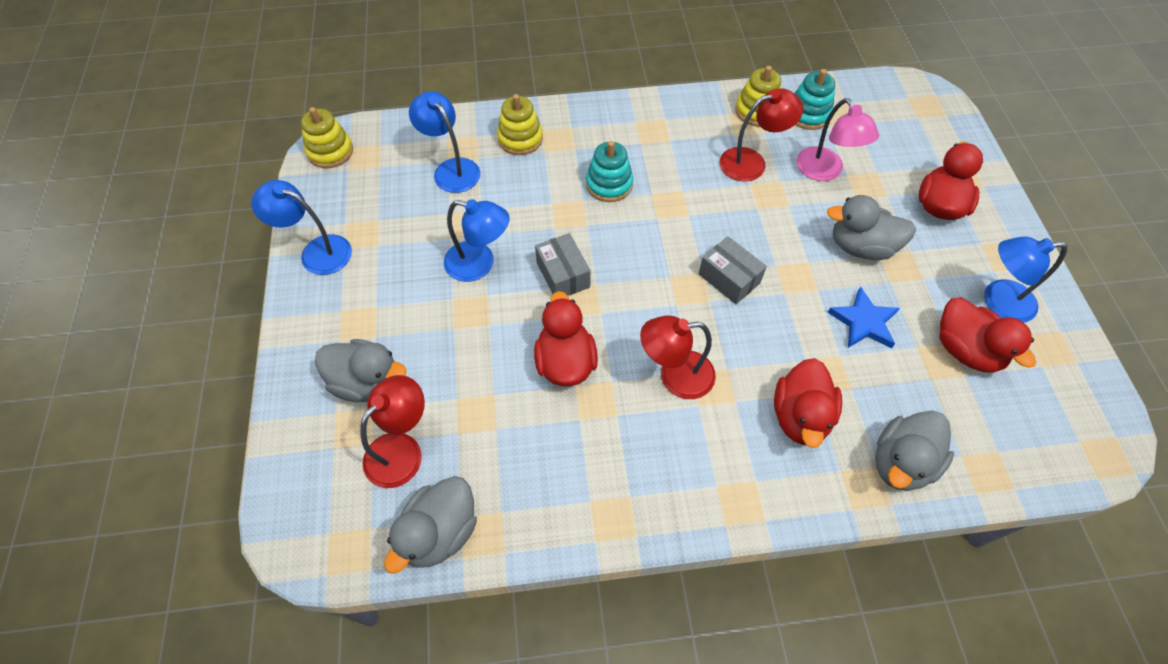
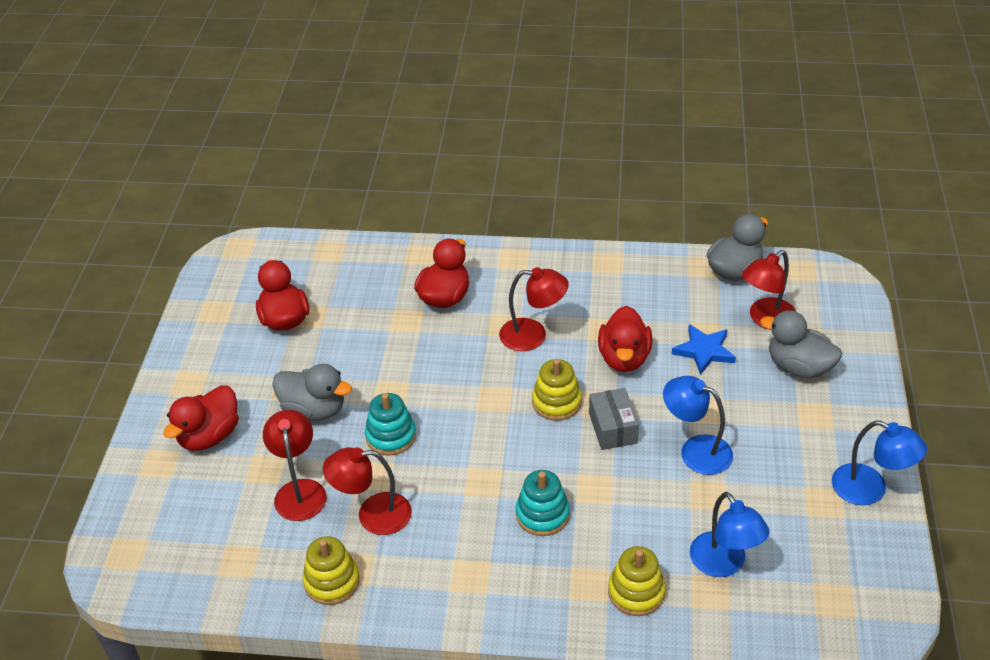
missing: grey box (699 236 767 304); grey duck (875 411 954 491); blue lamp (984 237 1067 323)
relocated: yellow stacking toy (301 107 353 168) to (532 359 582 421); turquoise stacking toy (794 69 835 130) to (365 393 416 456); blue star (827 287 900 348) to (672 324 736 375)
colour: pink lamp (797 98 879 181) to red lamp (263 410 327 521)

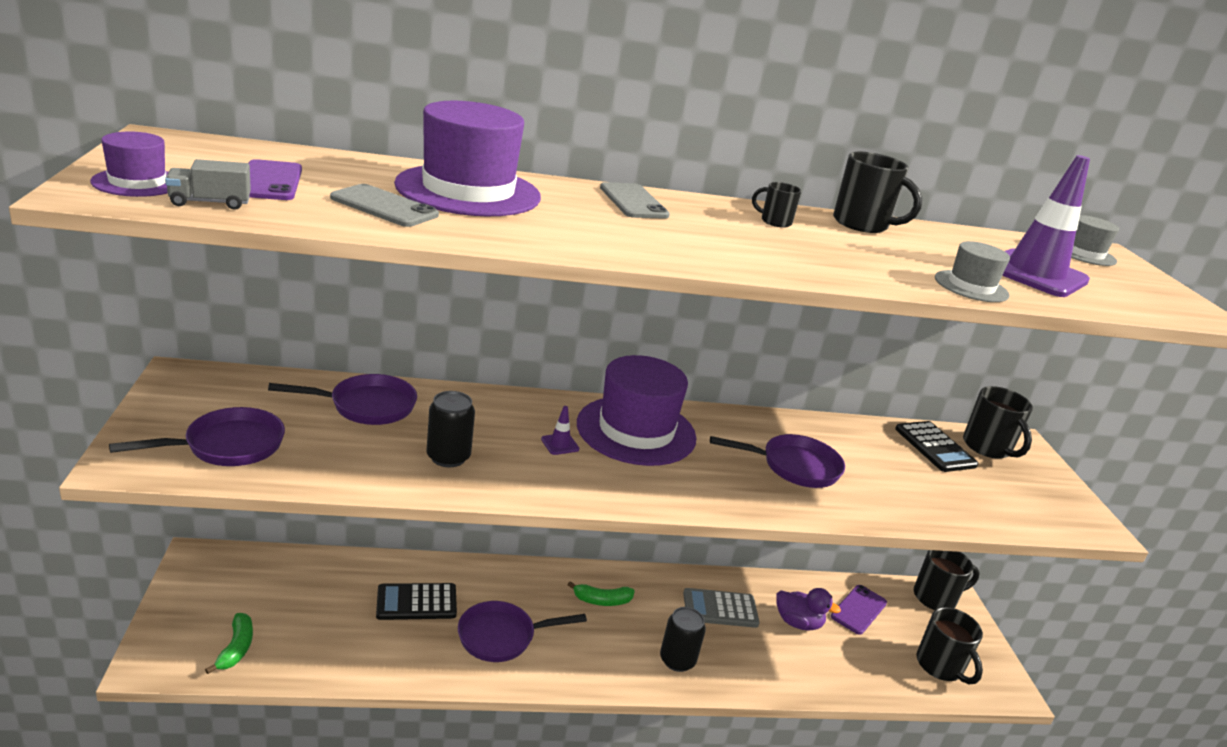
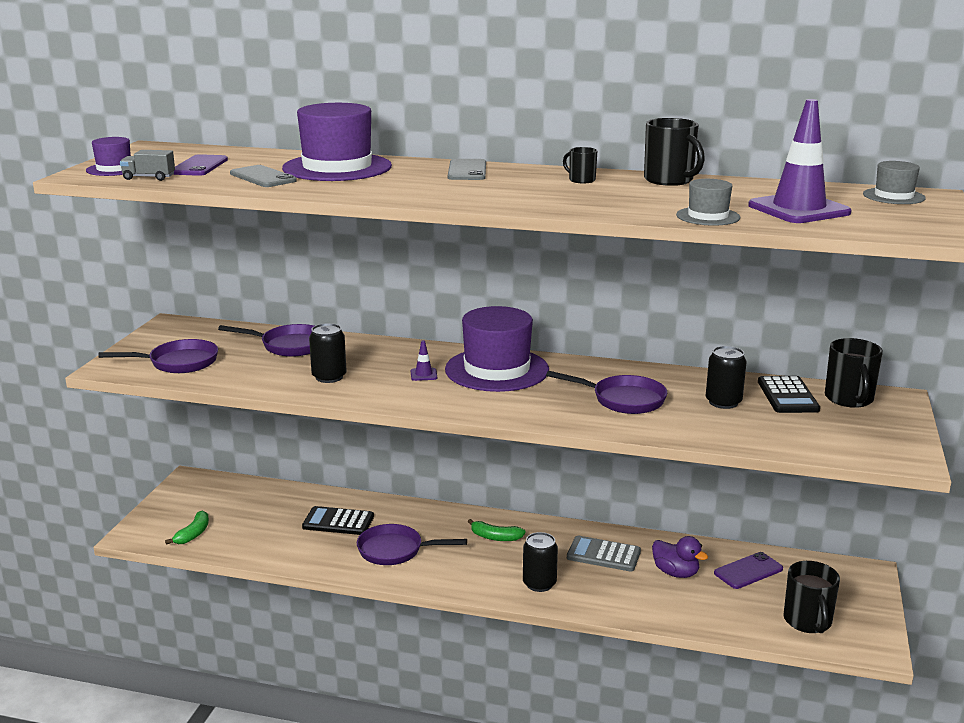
missing: black mug (914 550 980 610)
appeared: black can (706 346 747 409)

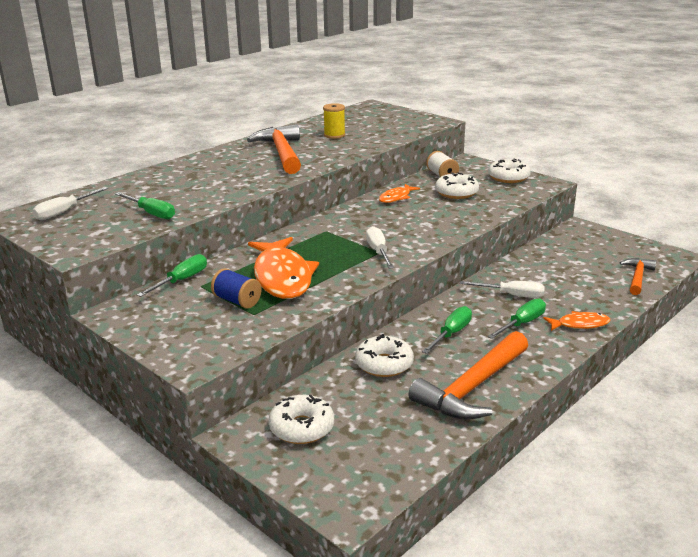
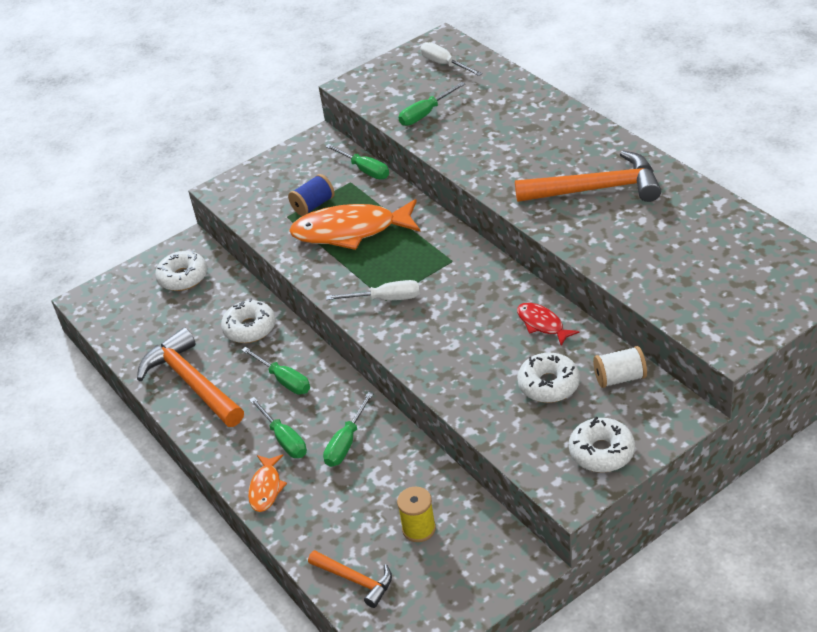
relocated: yellow spool (323 103 345 139) to (397 487 436 542)
colour: orange fish (379 184 420 203) to red fish (517 303 580 346); white screwdriver (460 281 545 298) to green screwdriver (323 392 374 467)

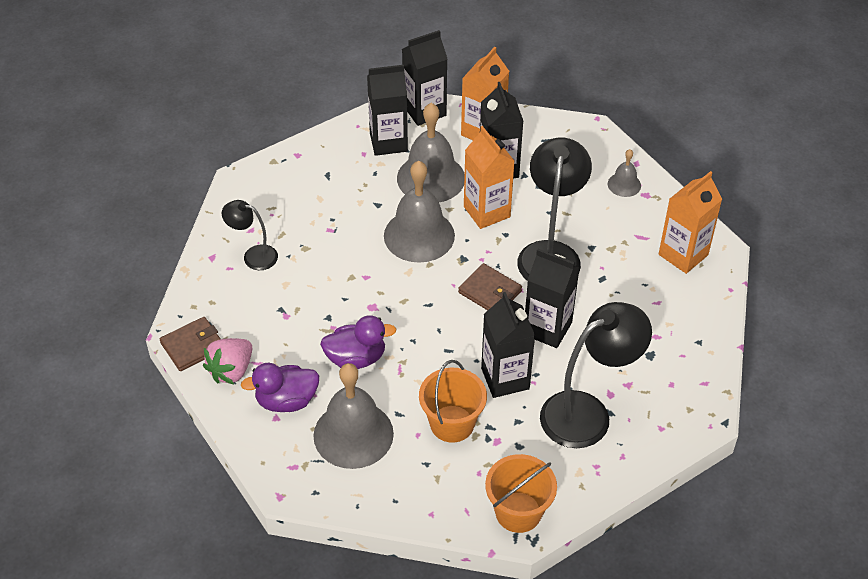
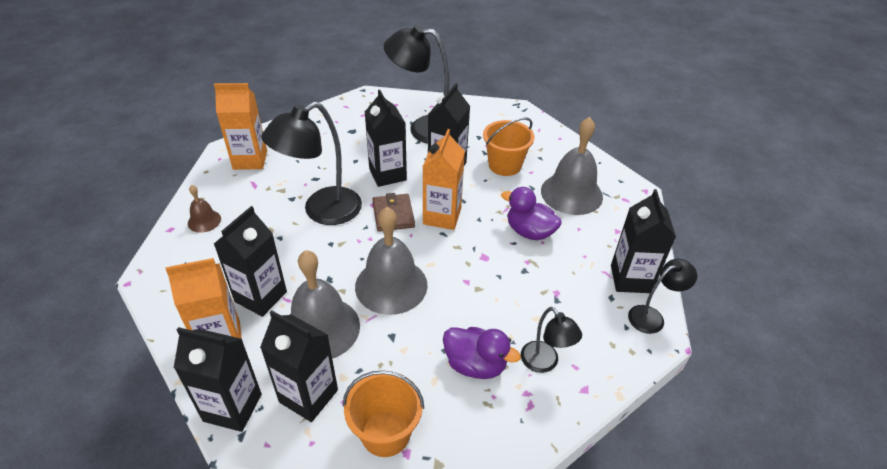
relocated: purple duck (241 363 319 412) to (443 327 521 379); orange carton (464 126 514 229) to (423 129 465 230); orange bucket (485 454 557 533) to (343 370 424 457)
exchanged: brown wallet (160 317 220 371) to black lamp (628 259 698 334); pink strawberry (203 338 252 384) to black carton (611 189 676 293)
colour: grey bell (608 149 641 197) to brown bell (188 185 221 233)

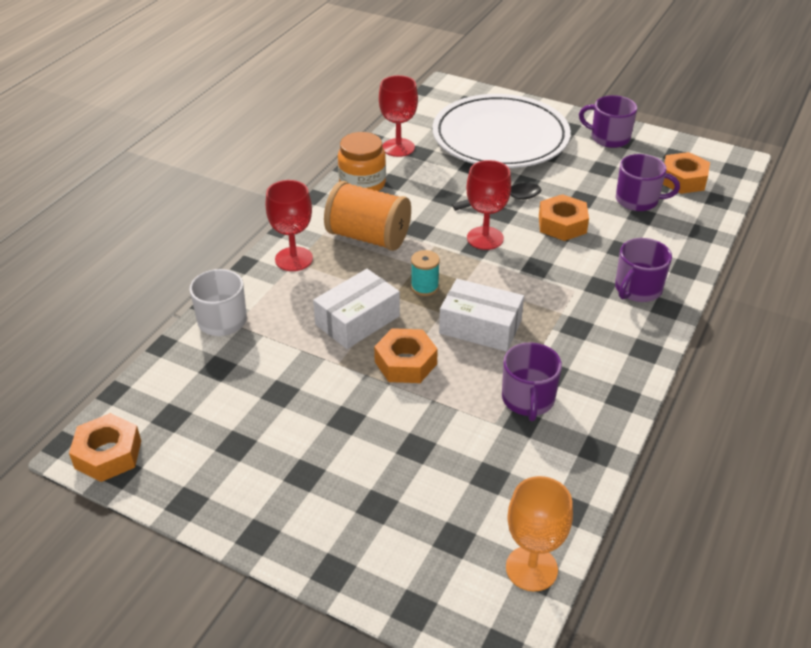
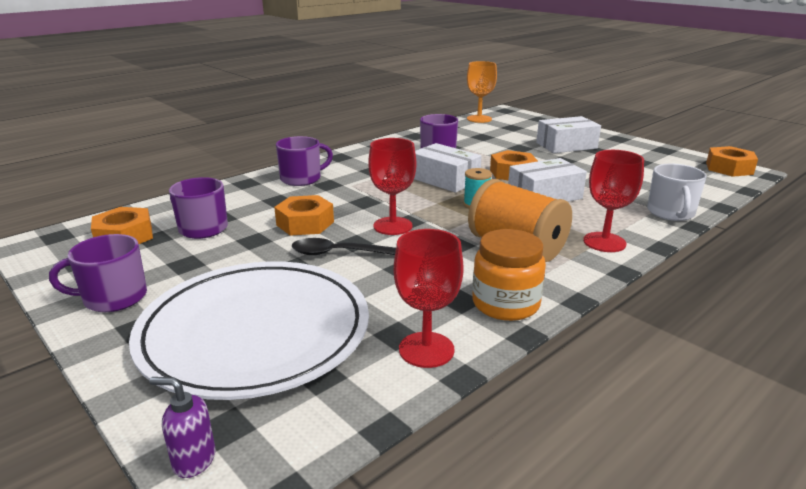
appeared: purple soap dispenser (149 377 216 478); white box (536 116 601 153)
spun: purple mug (579 95 637 148) = (49 234 147 312) 120 degrees clockwise

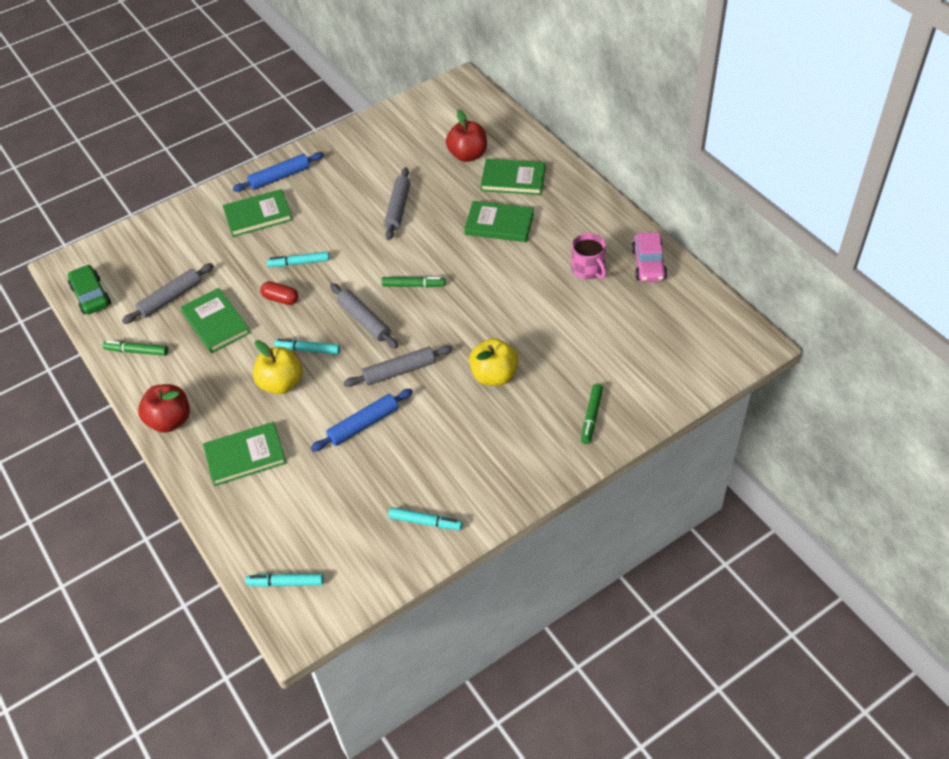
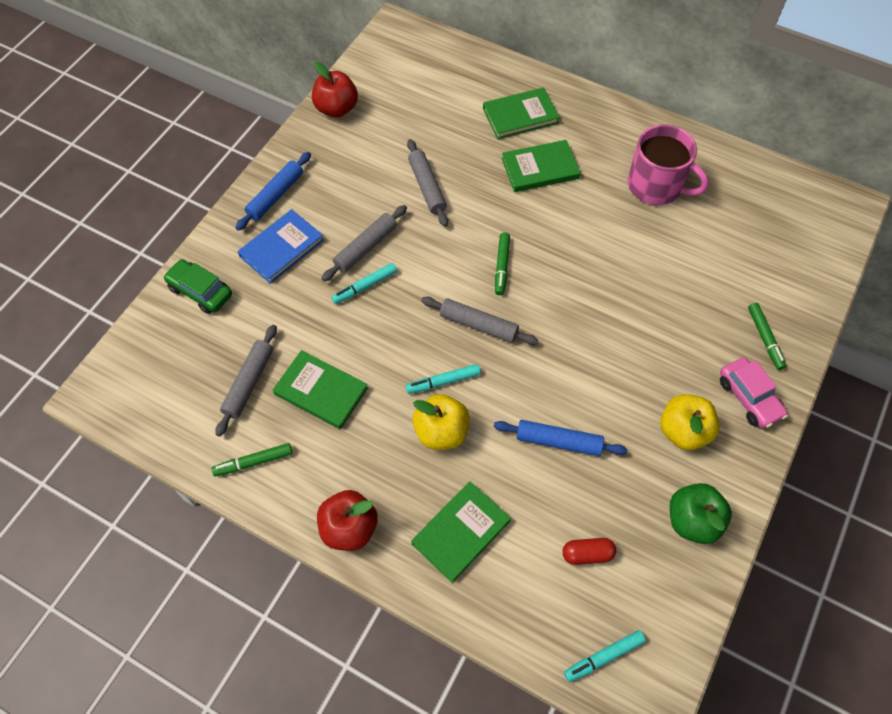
relocated: green car (68 265 111 315) to (163 259 232 314); red capsule (260 281 298 305) to (562 538 616 565); grey rolling pin (343 345 453 387) to (321 205 407 282); red apple (446 109 487 162) to (312 62 358 118); yellow apple (469 338 518 386) to (660 394 720 450); pink car (631 232 667 282) to (720 357 788 428)
exchanged: turquoise marker (388 507 463 530) to green apple (670 483 732 544)
colour: green book (222 189 293 237) to blue book (238 209 324 284)
spun: blue rolling pin (311 389 413 452) = (494 420 628 456) 75 degrees clockwise; green marker (382 277 445 287) = (495 232 510 295) 120 degrees clockwise
size: pink mug (571 233 606 279) = (628 125 709 205) x1.59

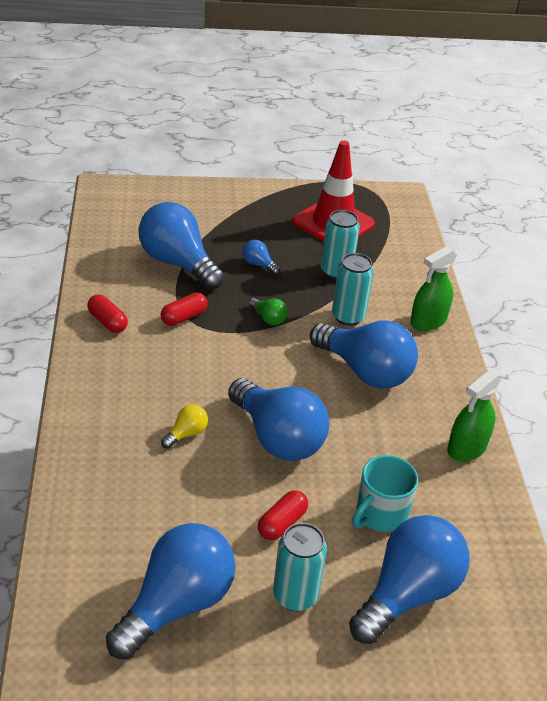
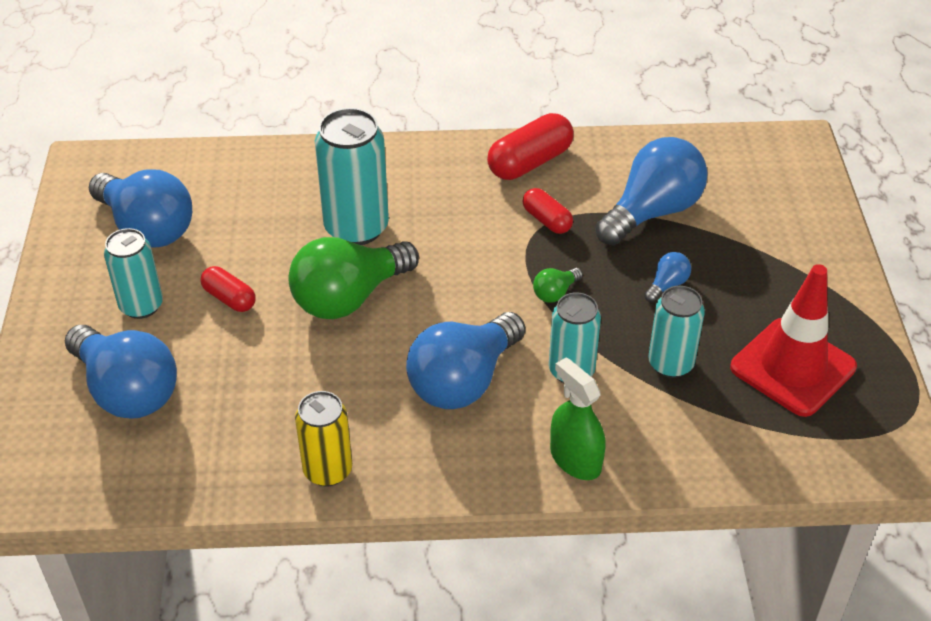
missing: turquoise mug (352 455 418 532)
exchanged: yellow light bulb (161 404 208 449) to turquoise can (315 108 389 245); green spray bottle (447 370 502 462) to yellow can (295 391 352 486)
colour: blue light bulb (228 378 329 461) to green light bulb (288 237 419 319)
size: red capsule (87 295 128 333) = (487 113 574 180) x1.67

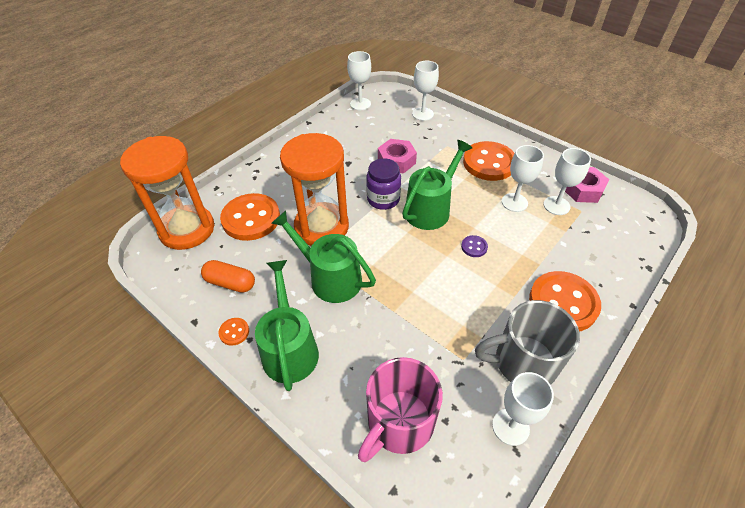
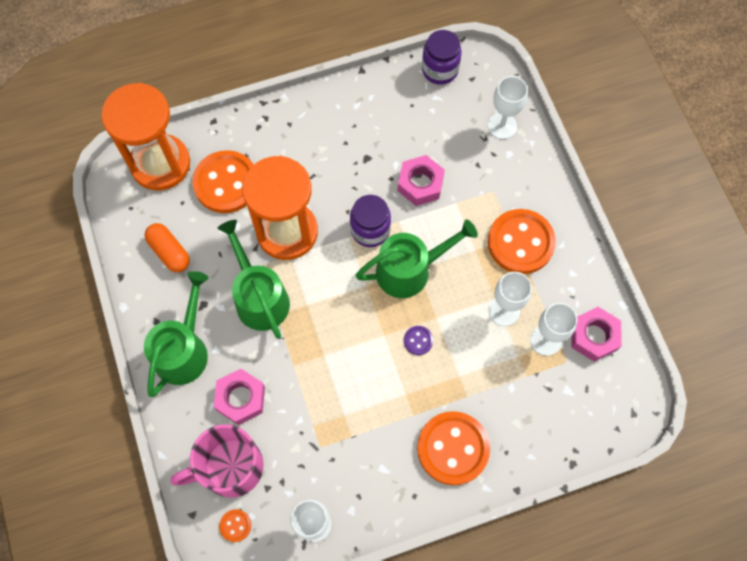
missing: grey mug (475 300 580 385)
appeared: pink nut (214 369 265 425)
relocated: orange button (219 318 249 346) to (219 509 251 542)
exchanged: white goblet (347 51 371 110) to purple jar (422 30 462 85)

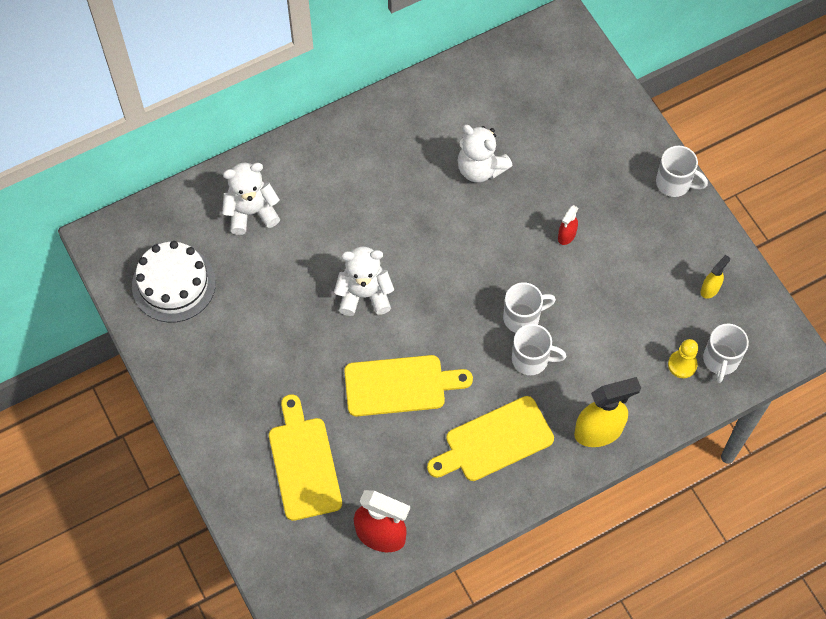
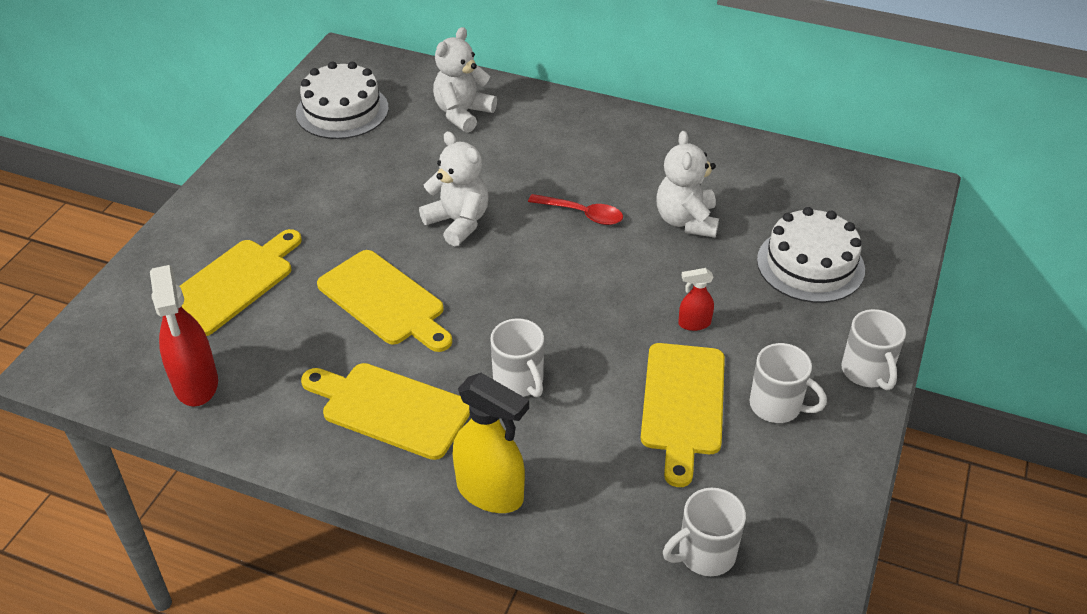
missing: yellow pawn (668 339 698 378); yellow spray bottle (701 255 730 299)
appeared: red spoon (528 194 623 225); yellow cutting board (641 343 725 487); white cake (757 207 865 303)
relocated: white mug (503 282 556 333) to (750 343 827 423)
spun: white teddy bear (222 163 280 235) = (433 27 497 133) 90 degrees counterclockwise

